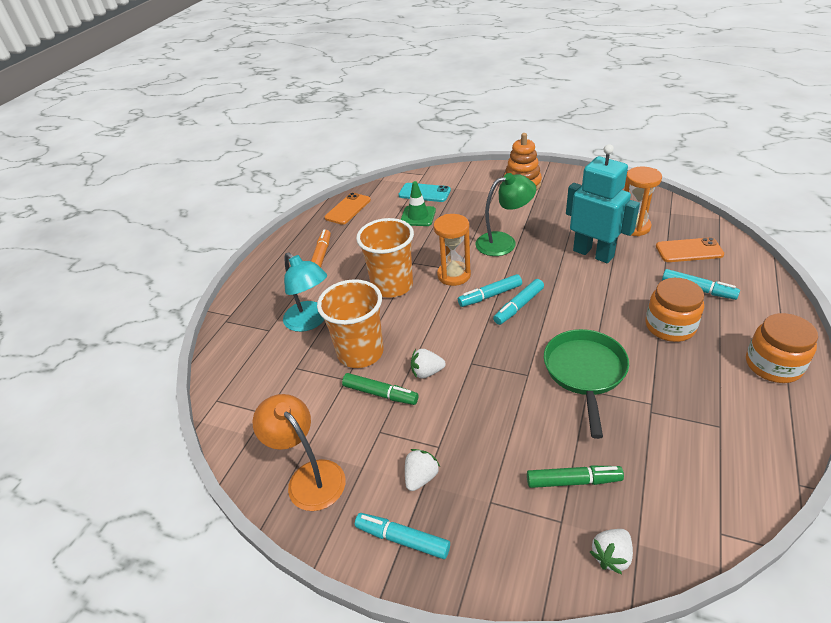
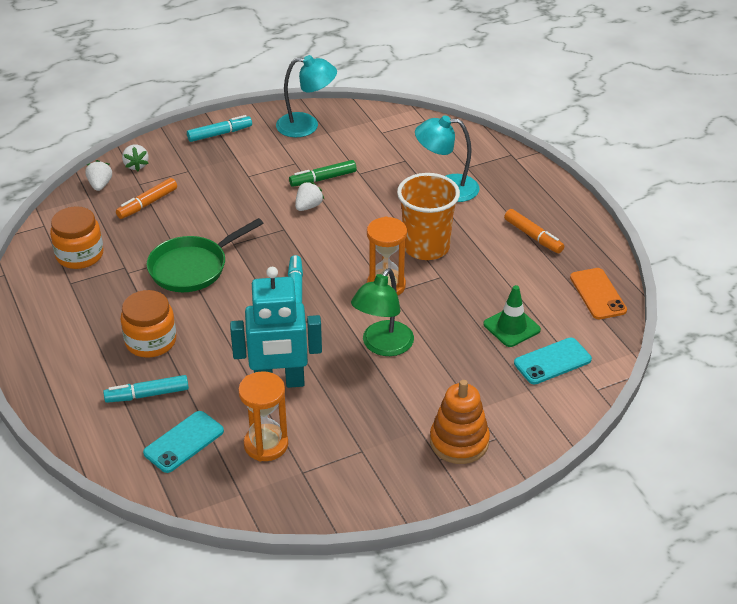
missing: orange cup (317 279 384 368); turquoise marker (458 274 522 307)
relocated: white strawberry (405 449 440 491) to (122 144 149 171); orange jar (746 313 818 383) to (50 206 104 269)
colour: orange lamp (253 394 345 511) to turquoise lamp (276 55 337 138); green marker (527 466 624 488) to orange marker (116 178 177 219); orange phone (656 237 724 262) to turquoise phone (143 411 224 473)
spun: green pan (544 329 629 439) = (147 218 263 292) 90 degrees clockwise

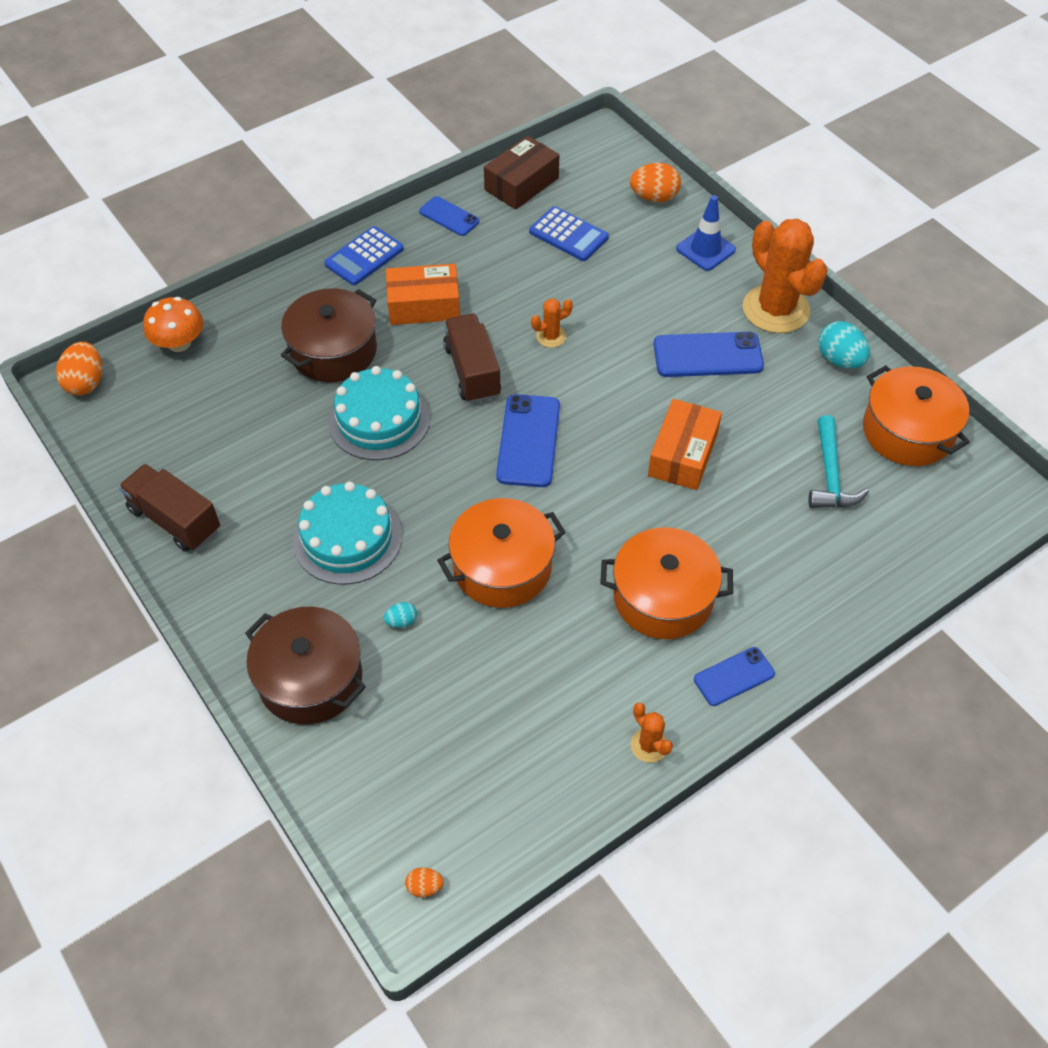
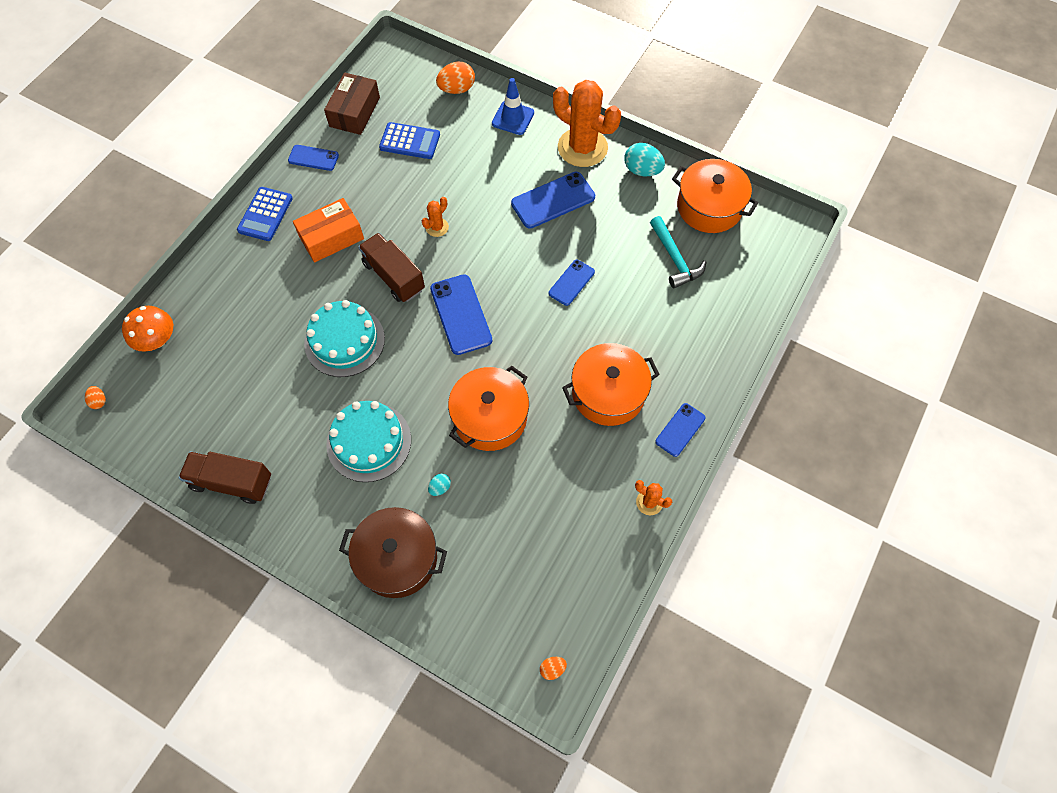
missing: brown pot (281 288 377 382)
exchanged: orange box (648 399 722 490) to blue phone (549 260 595 306)
size: orange egg (56 342 102 395) = (85 386 106 409) x0.52

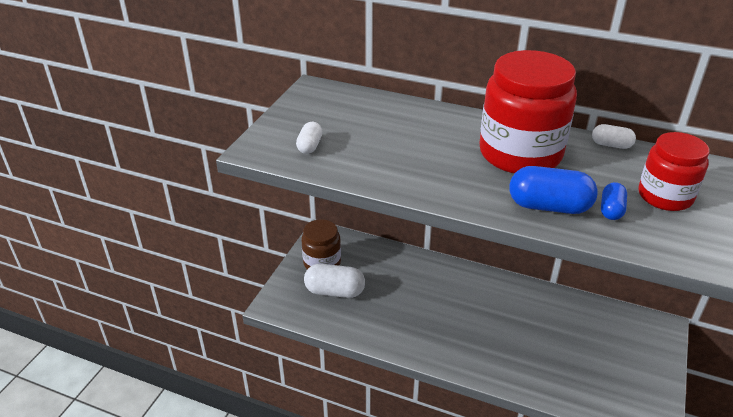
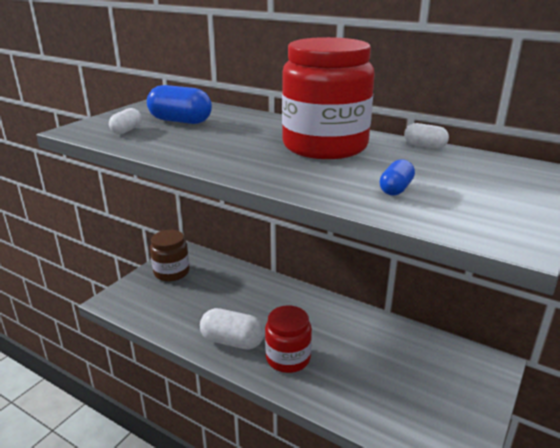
relocated: white capsule (304 264 365 298) to (200 308 264 350); blue capsule (509 166 598 214) to (147 85 212 124); red jar (638 132 709 211) to (265 305 312 373)

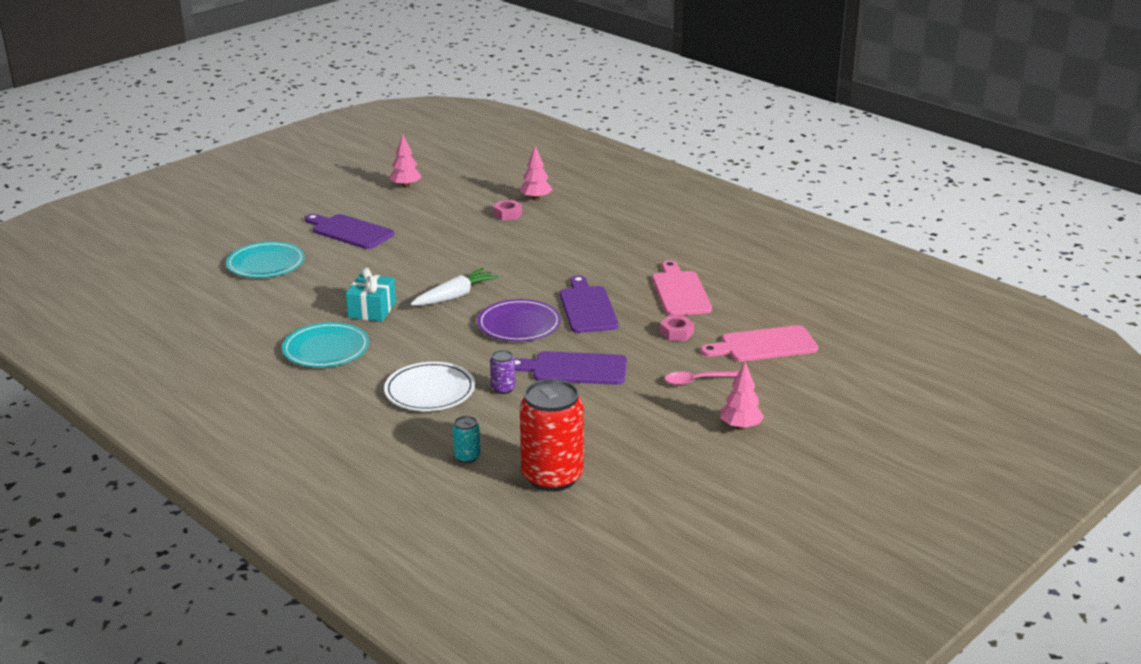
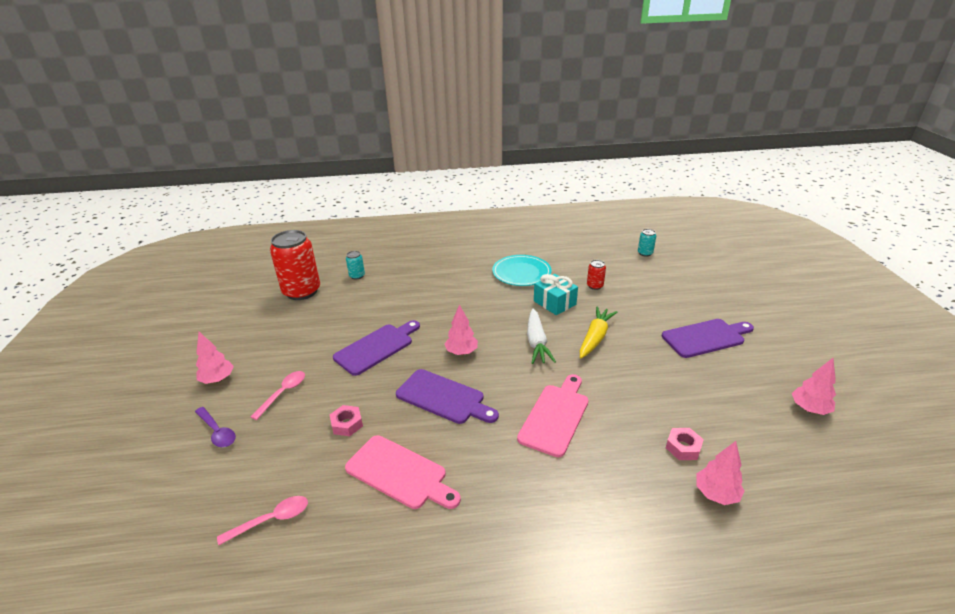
missing: turquoise plate (226 242 305 278); white plate (384 362 475 411); purple can (490 350 515 394)
appeared: purple spoon (195 407 236 447); pink spoon (217 496 308 545); yellow carrot (580 306 617 358); red can (587 260 606 290); turquoise can (638 229 656 257)
relocated: pink cutting board (701 325 818 362) to (517 374 588 457)
exchanged: purple plate (477 299 561 341) to pink tree (445 304 478 355)

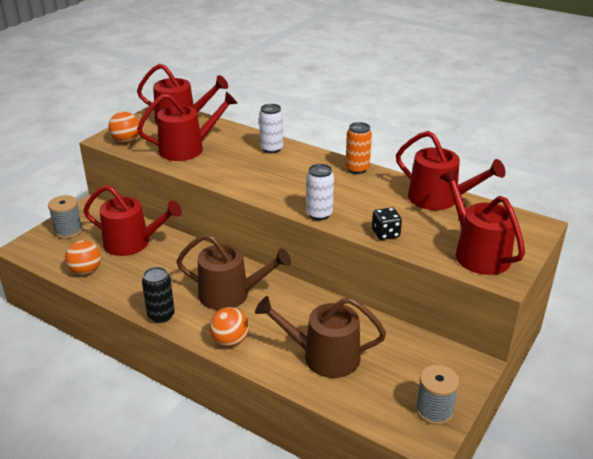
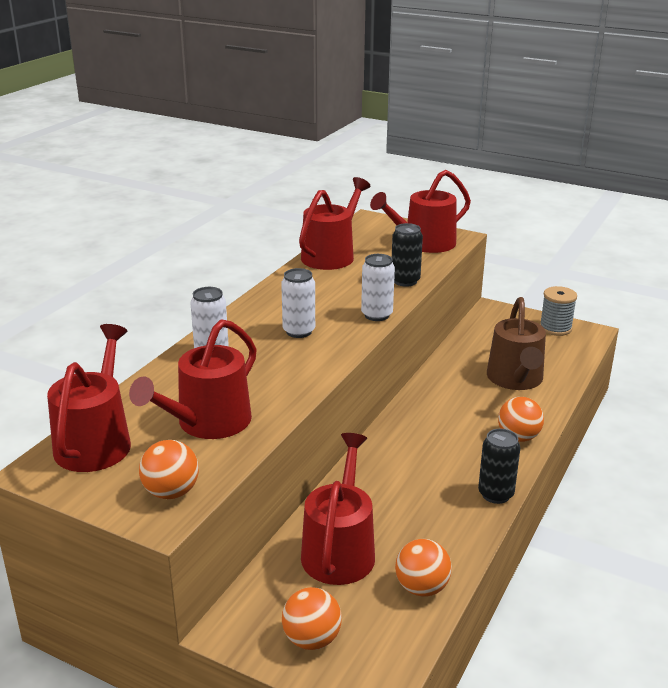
missing: brown watering can (176 234 291 310); orange can (345 122 372 174)
appeared: white can (281 268 315 338)
exchanged: grey spool (48 195 83 239) to orange ball (282 587 342 650); black dice (372 207 402 240) to black can (392 223 423 287)
spun: red watering can (137 91 237 161) = (129 319 257 439) 120 degrees counterclockwise

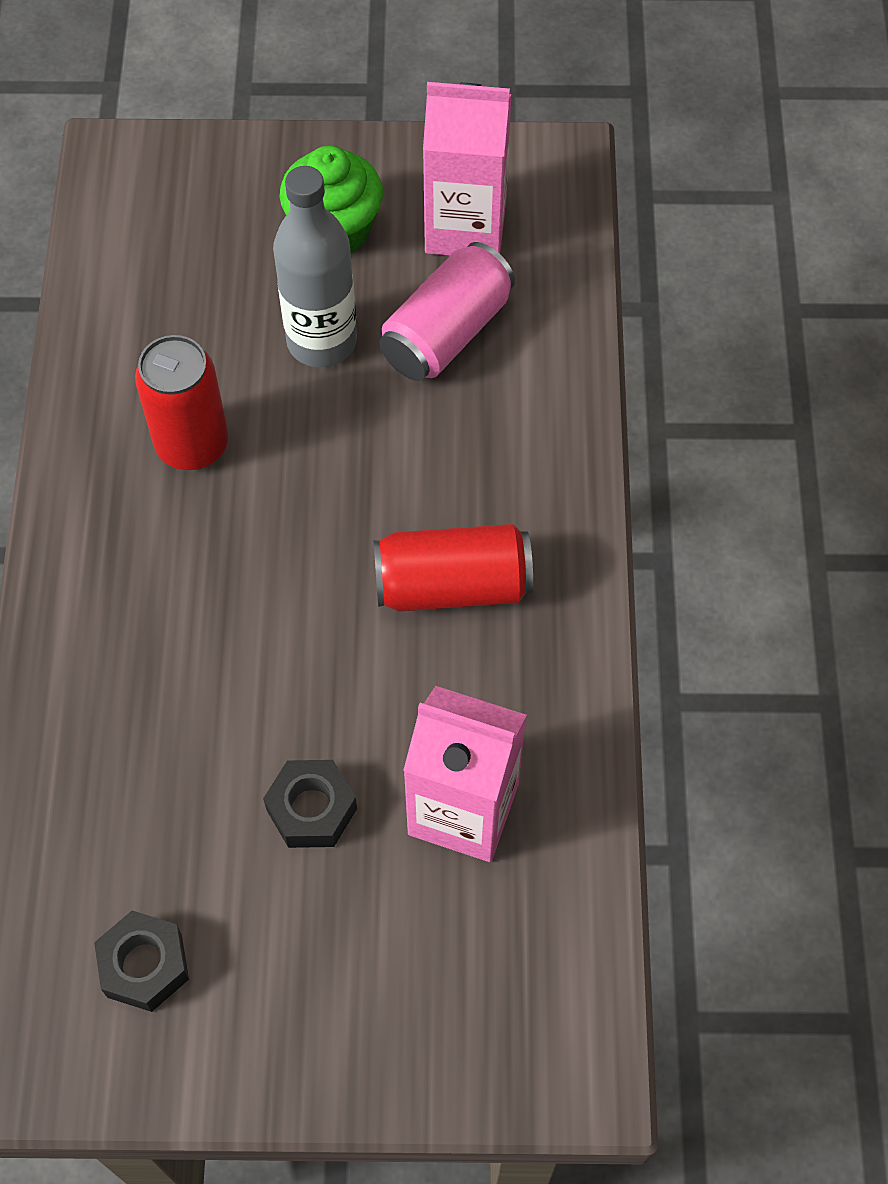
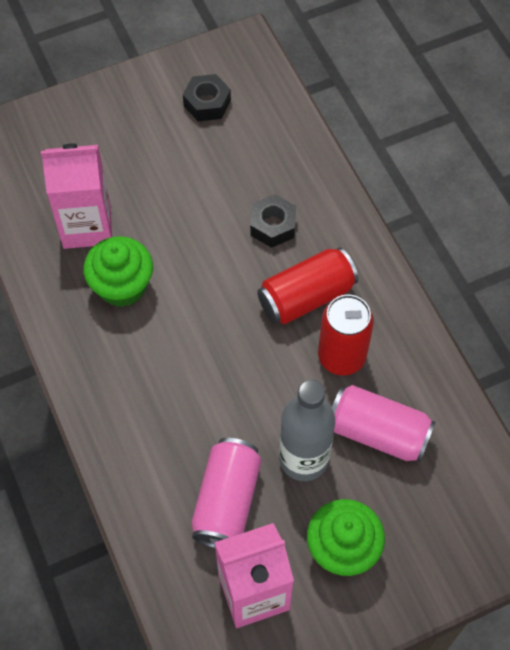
appeared: green cupcake (83 236 153 307); pink can (332 385 436 462)
relocated: black nut (263 760 357 848) to (250 194 296 248); red can (374 524 533 612) to (257 247 358 324)

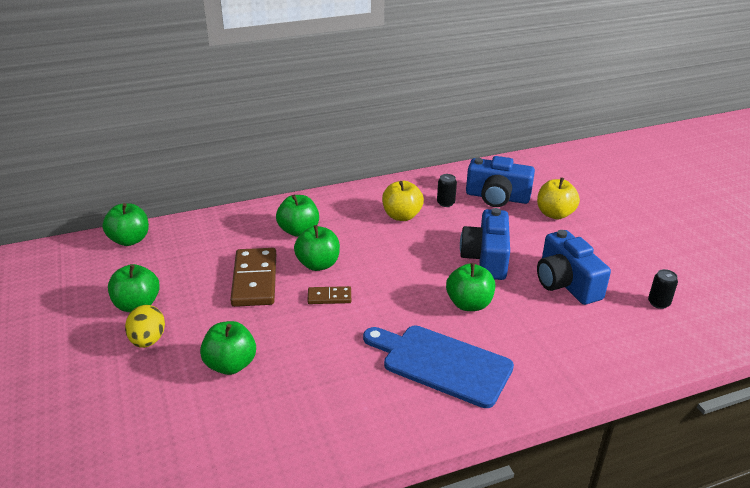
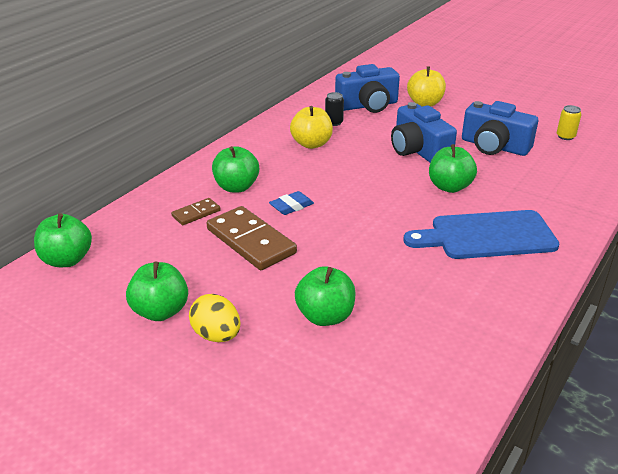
relocated: brown domino (307 286 351 304) to (171 198 221 225)
exchanged: green apple (294 225 340 271) to blue eraser (269 191 314 215)
colour: black can (648 269 678 309) to yellow can (557 105 582 140)

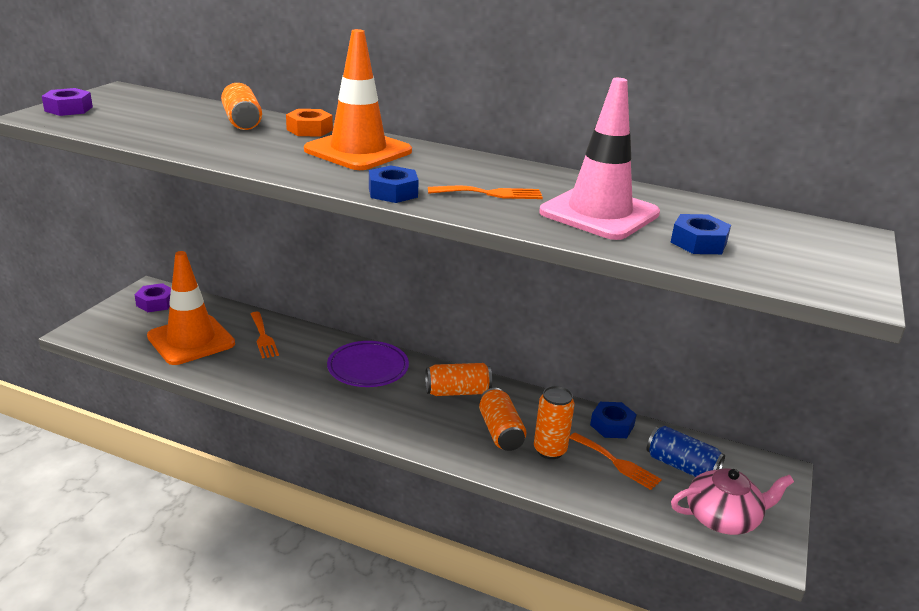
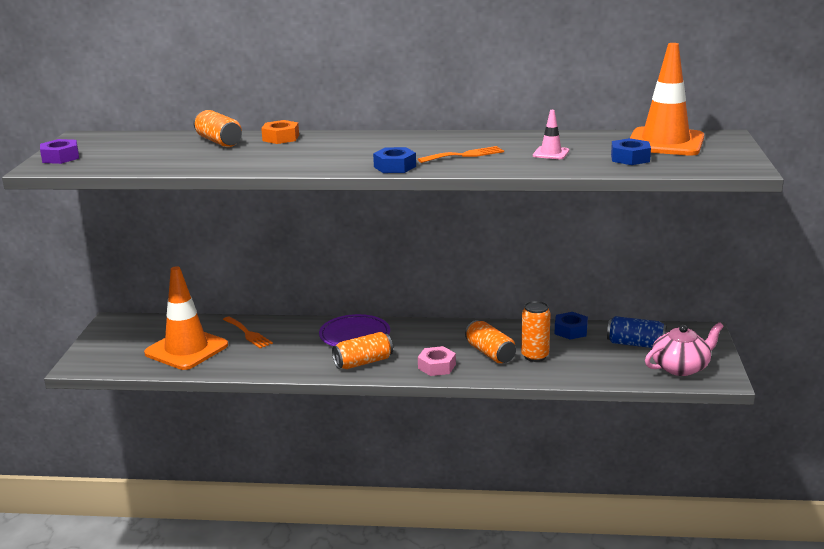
missing: purple nut (135 283 171 312); orange fork (569 433 662 490)
appeared: pink nut (418 346 456 376)
relocated: orange traffic cone (304 29 412 170) to (630 43 704 156); orange can (425 363 492 396) to (332 332 393 369)
size: pink traffic cone (539 78 660 240) = (533 110 569 159) x0.44

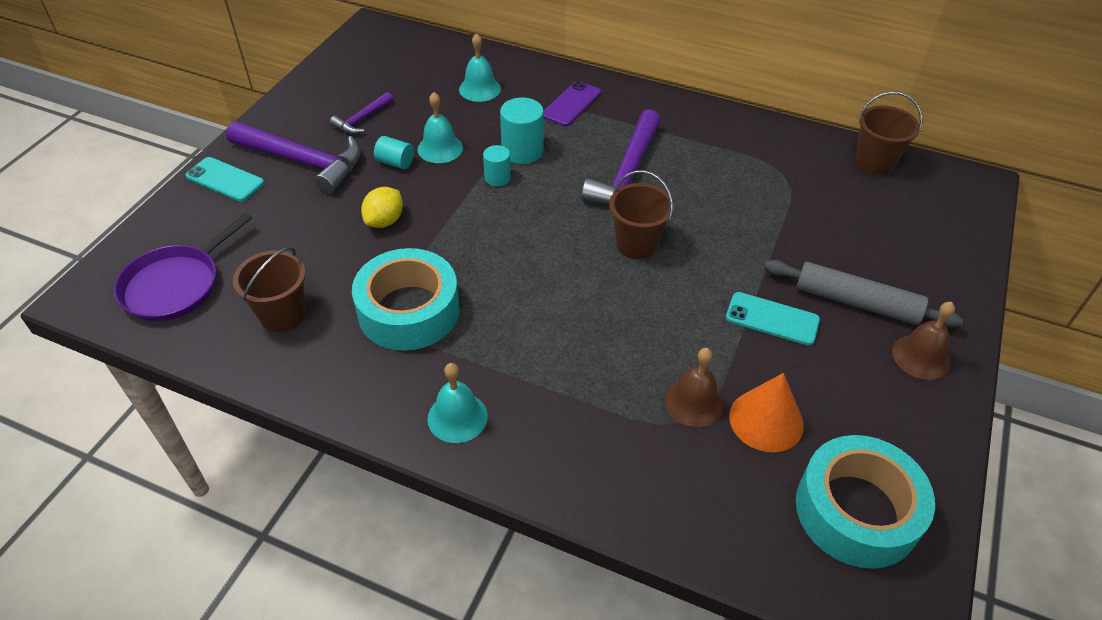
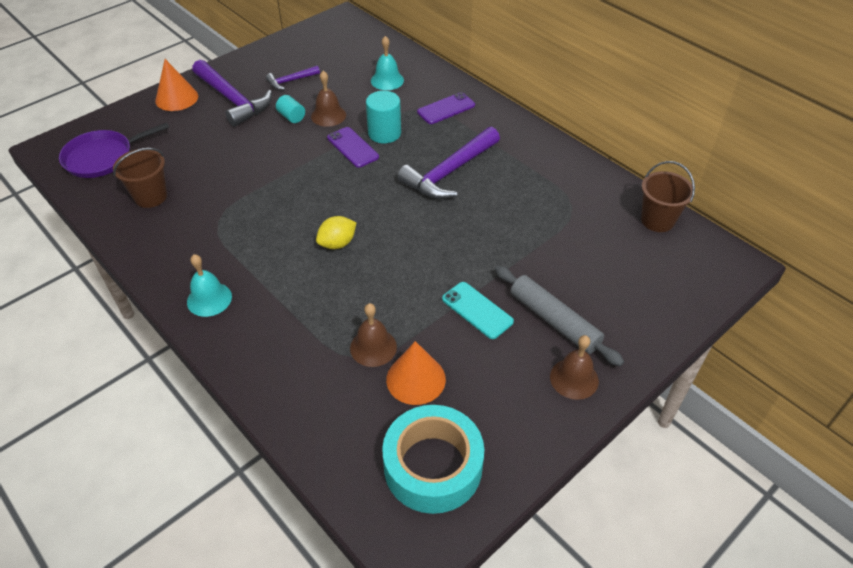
missing: turquoise tape (352 248 460 351); brown bucket (609 170 674 259)
relocated: yellow lemon (361 187 403 228) to (316 216 357 249)
exchanged: turquoise phone (186 157 264 202) to orange cone (155 59 198 111); turquoise cylinder (483 145 511 186) to purple phone (327 127 379 168)
colour: turquoise bell (417 92 463 163) to brown bell (311 71 346 127)

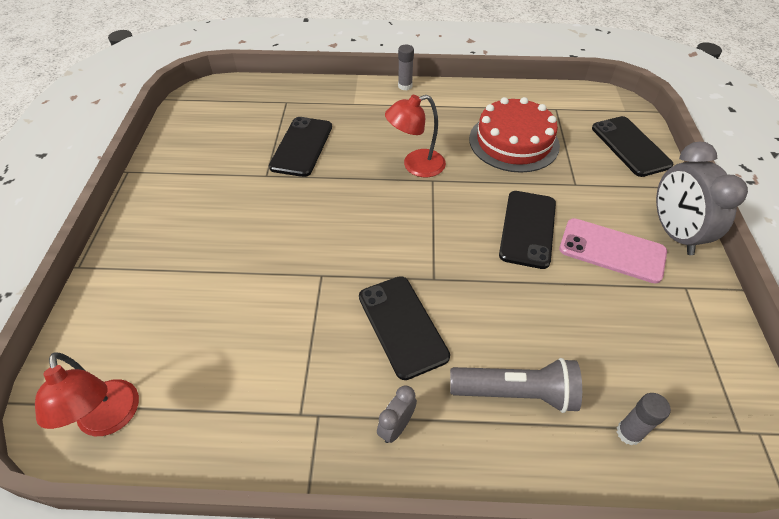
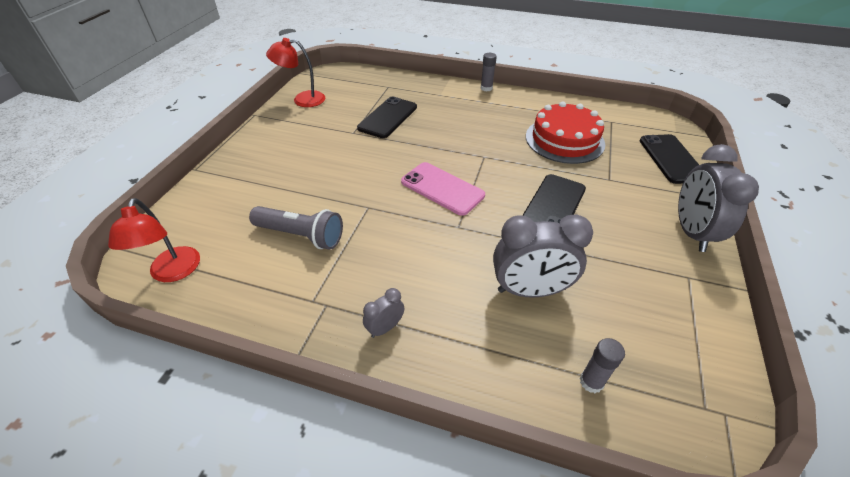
missing: black phone (359 276 450 380)
appeared: grey clock (493 214 593 298)
relocated: red lamp (385 95 446 177) to (266 38 325 107); grey flashlight (450 358 582 413) to (249 206 343 250); pink phone (559 218 667 284) to (401 162 485 216)

